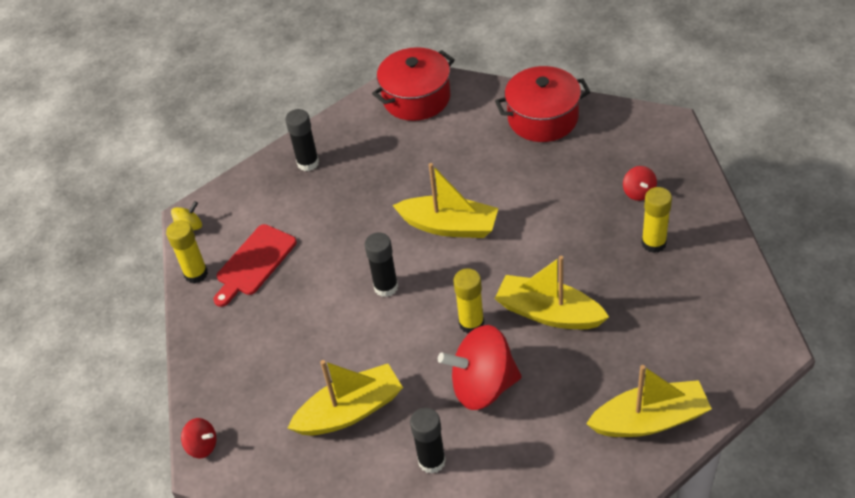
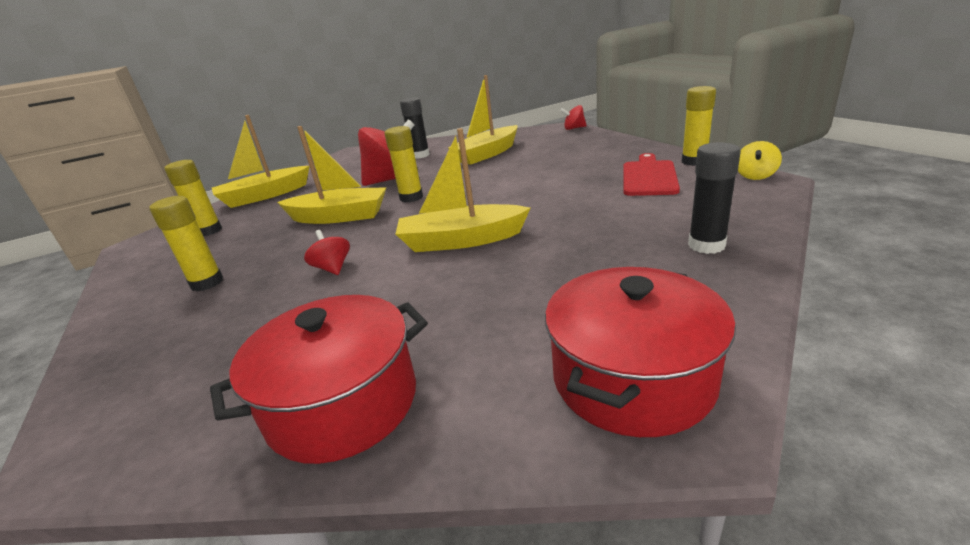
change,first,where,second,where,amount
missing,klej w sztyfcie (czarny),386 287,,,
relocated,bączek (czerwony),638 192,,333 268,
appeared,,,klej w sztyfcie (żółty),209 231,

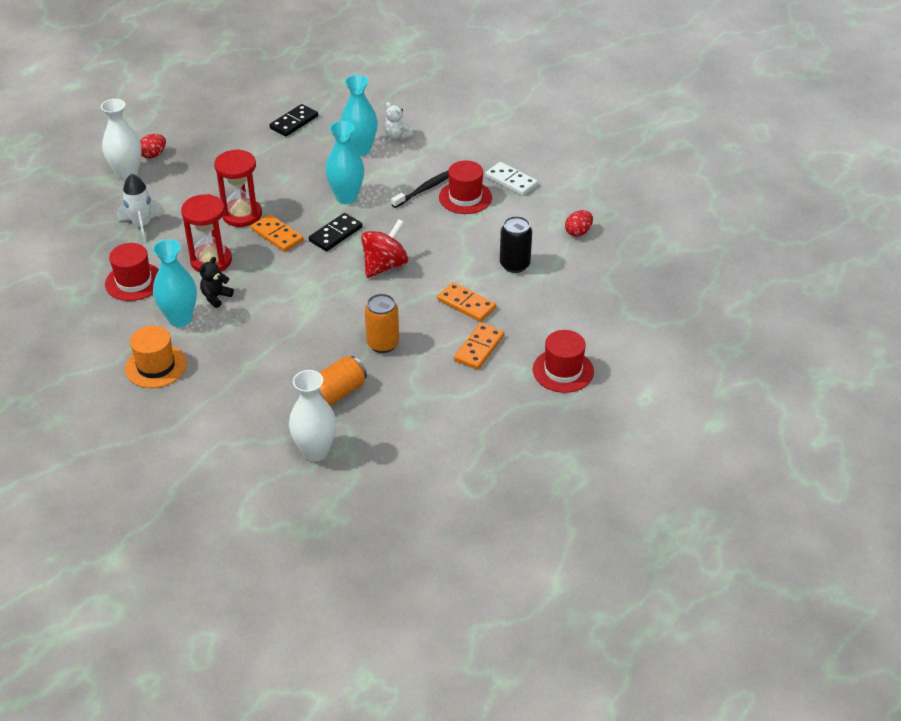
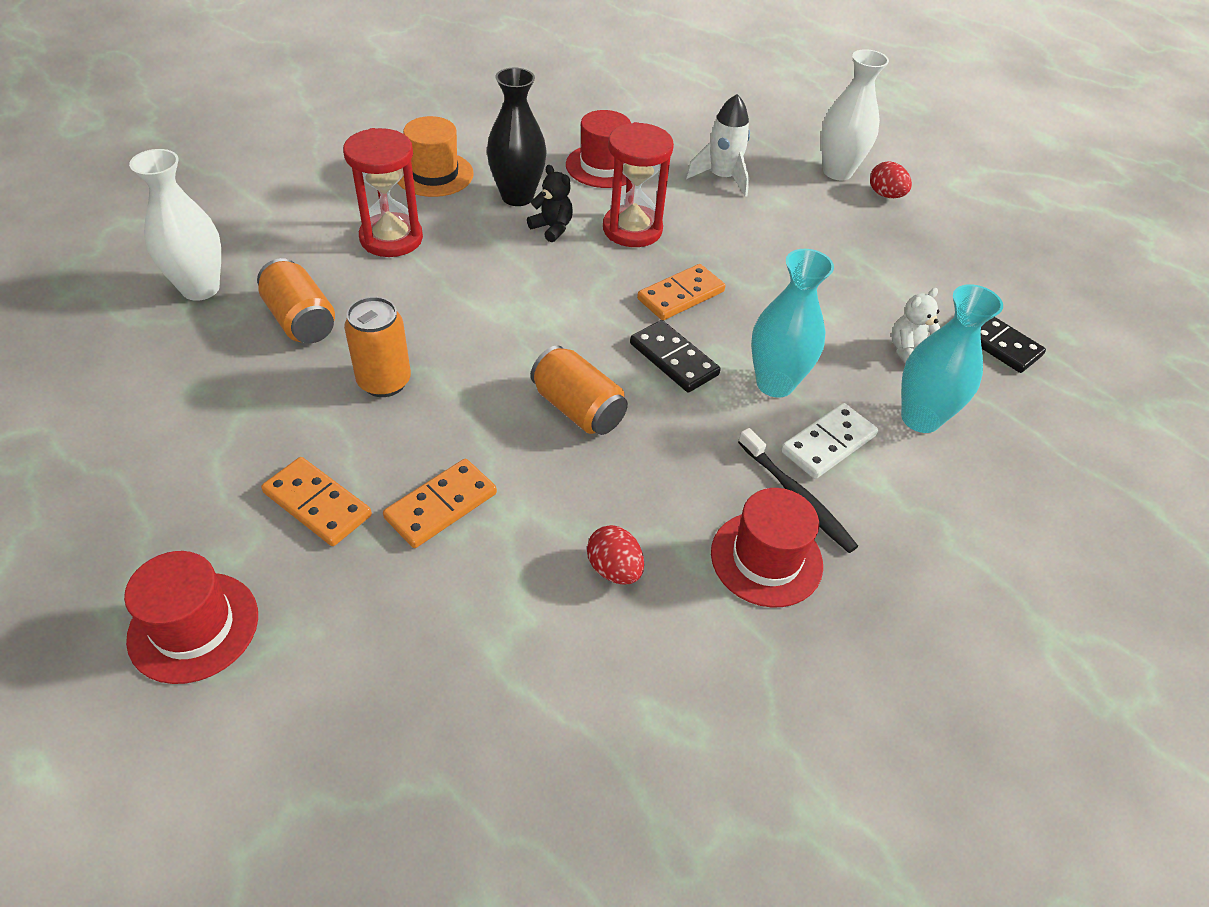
change,first,where,second,where,amount
colour,wazon (turkusowy),180 319,wazon (czarny),517 197,
relocated,klepsydra (czerwony),242 215,,391 238,
exchanged,bączek (czerwony),384 266,puszka (pomarańczowy),578 409,
relocated,miś (biały),397 136,,908 351,
relocated,kostka domina (biały),511 181,,828 443,
missing,puszka (czarny),514 265,,,
relocated,jajko (czerwony),578 232,,614 569,

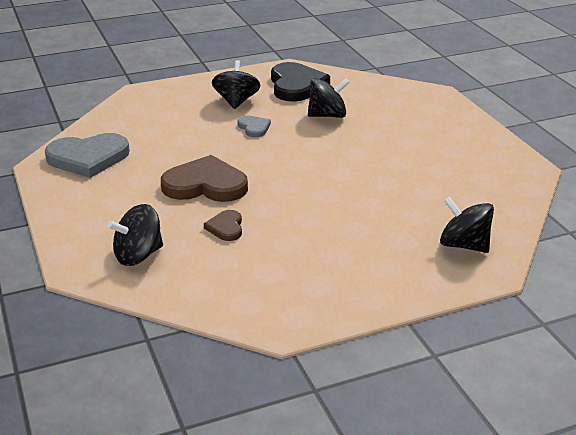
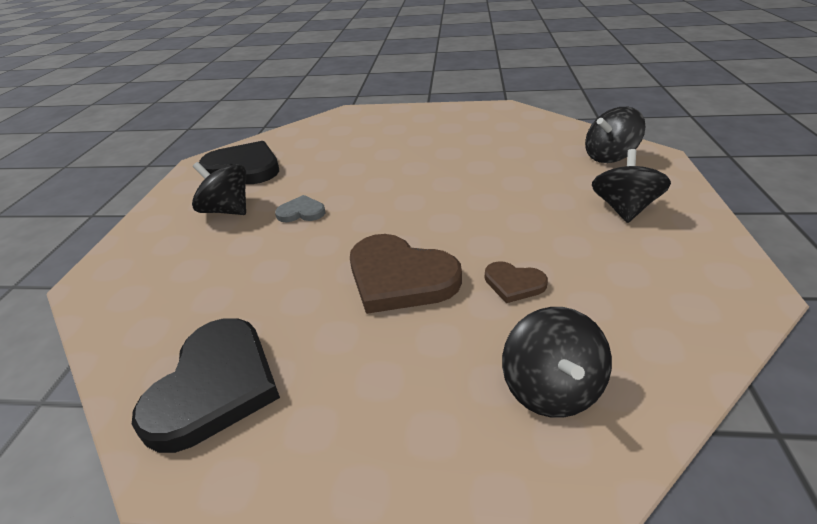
change,first,where,second,where,amount
colour,serce (szary),88 158,serce (czarny),215 386,
spun,serce (brązowy),205 185,,400 277,90 degrees counterclockwise
relocated,bączek (czarny),327 115,,623 209,

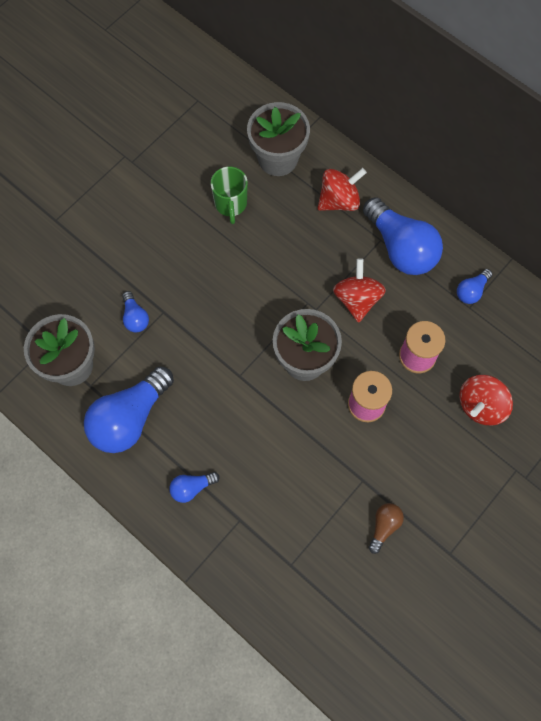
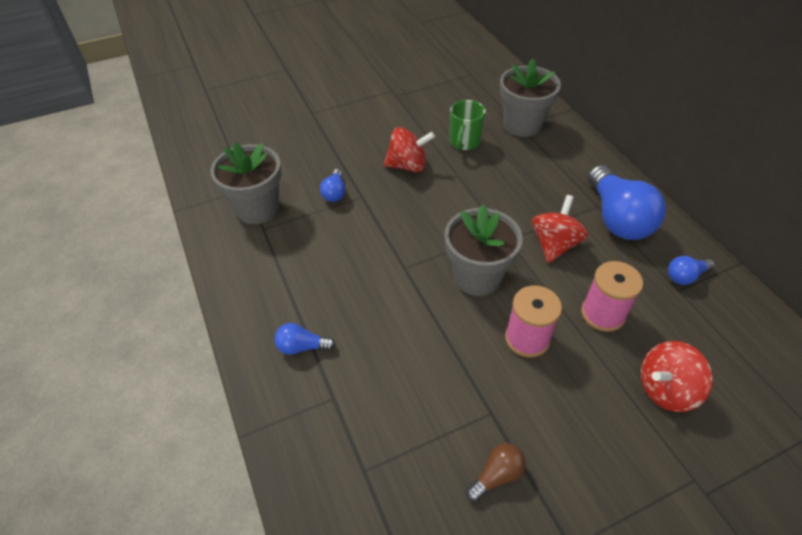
change,first,where,second,where,amount
missing,żarówka (niebieski),130 418,,,
relocated,bączek (czerwony),339 200,,408 166,

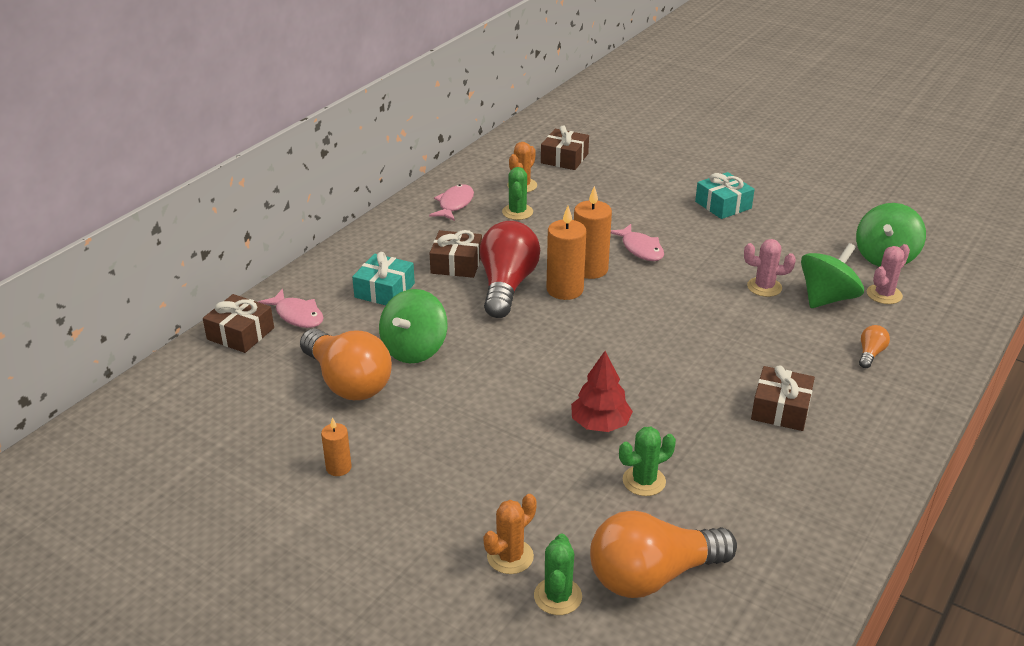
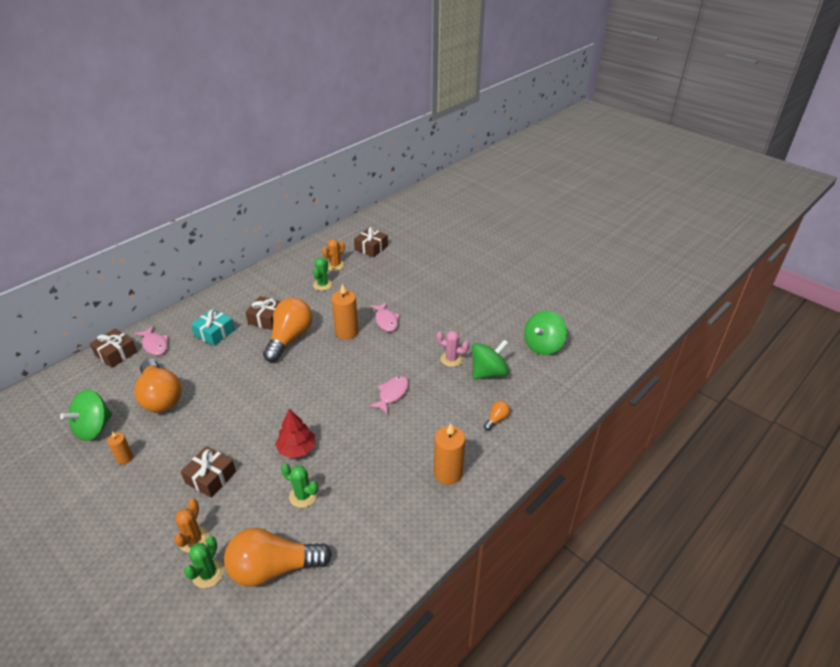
change,first,where,second,where,amount
relocated,bączek (zielony),414 349,,94 428,
relocated,ryba (różowy),454 204,,392 394,
colour,żarówka (czerwony),507 286,żarówka (pomarańczowy),289 338,
spun,kaktus (pomarańczowy),510 556,,194 539,45 degrees counterclockwise
relocated,świeca (pomarańczowy),565 290,,448 473,
spun,kaktus (zielony),644 481,,303 496,45 degrees clockwise
missing,prezent (turkusowy),723 205,,,
relocated,prezent (brązowy),780 409,,211 477,
missing,kaktus (różowy),884 294,,,

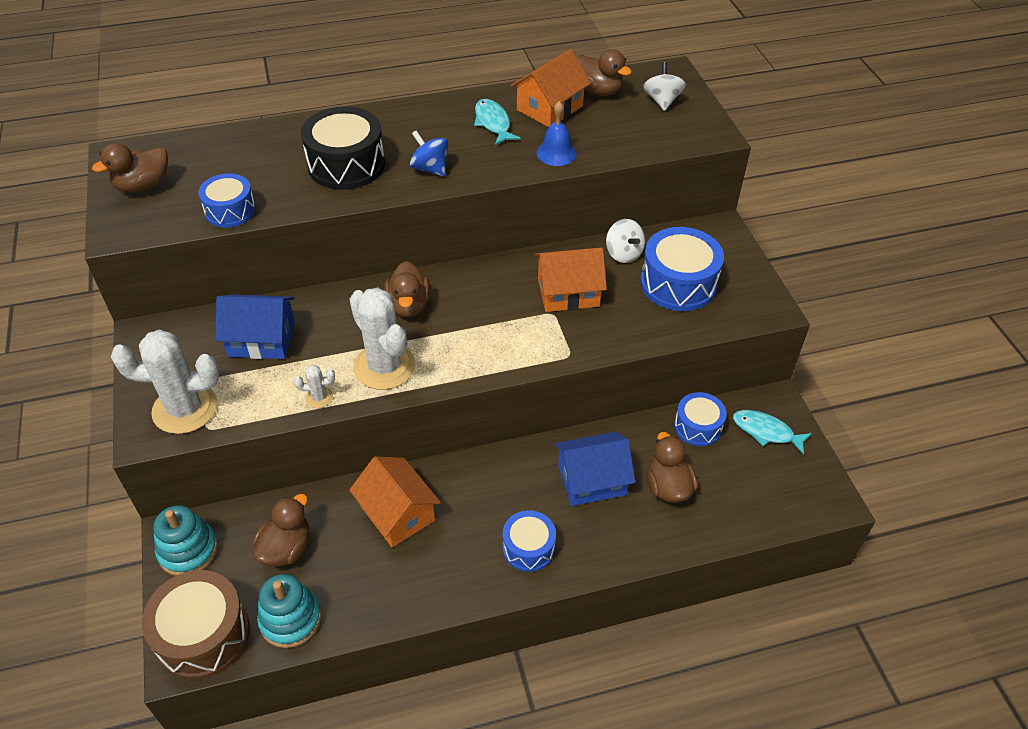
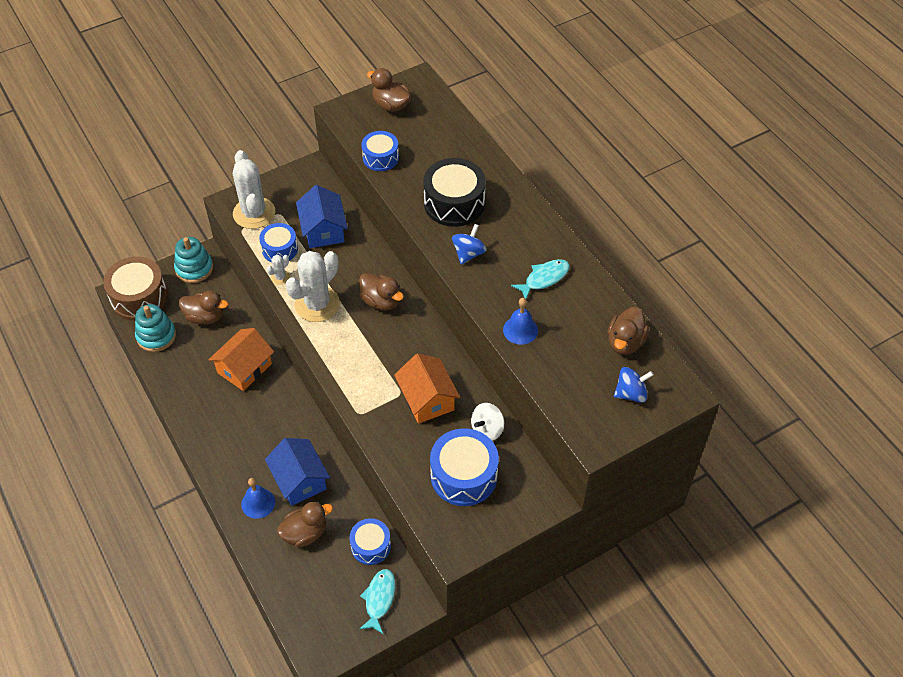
change,first,where,second,where,amount
spun,kaktus (biały),319 397,,280 277,60 degrees clockwise
spun,kaczka (brązowy),408 305,,381 301,120 degrees counterclockwise
relocated,bęben (niebieski),528 548,,280 249,
missing,domek (pomarańczowy),550 108,,,
colour,bączek (biały),662 101,bączek (niebieski),631 393,
appeared,,,dzwonek (niebieski),258 503,

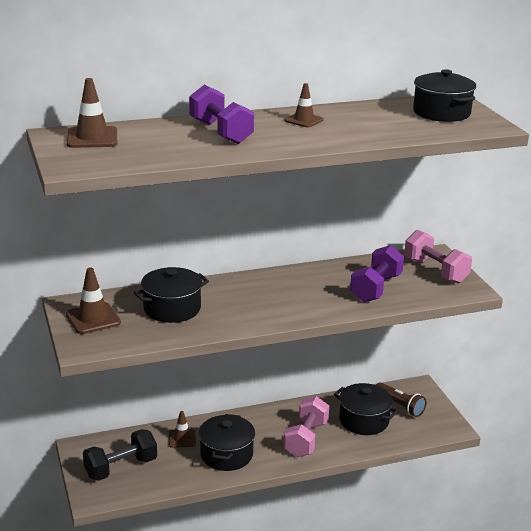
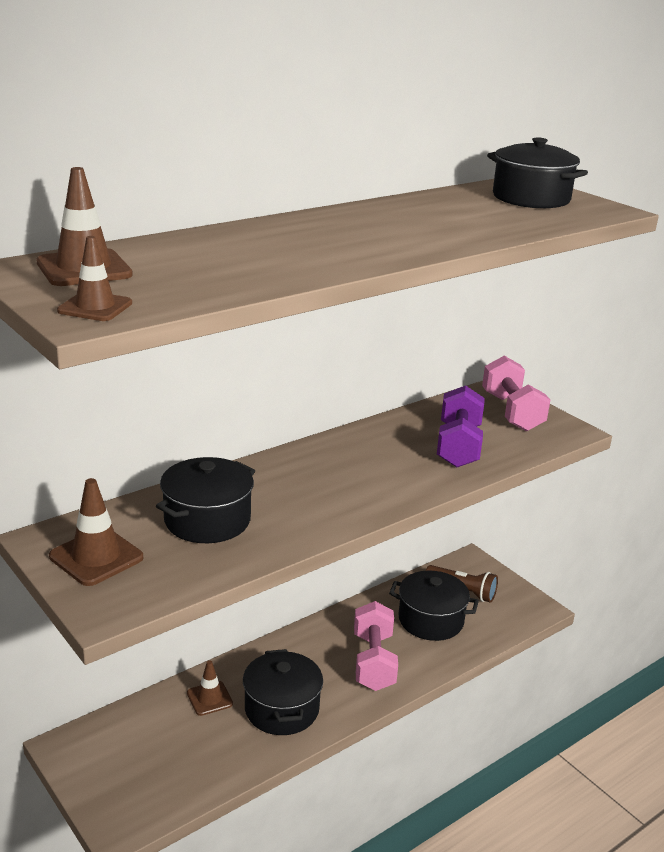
change,first,where,second,where,amount
missing,hantel (czarny),121 468,,,
missing,hantel (fioletowy),220 132,,,
relocated,pachołek (brązowy),304 120,,95 307,
spun,hantel (różowy),435 271,,512 412,45 degrees clockwise

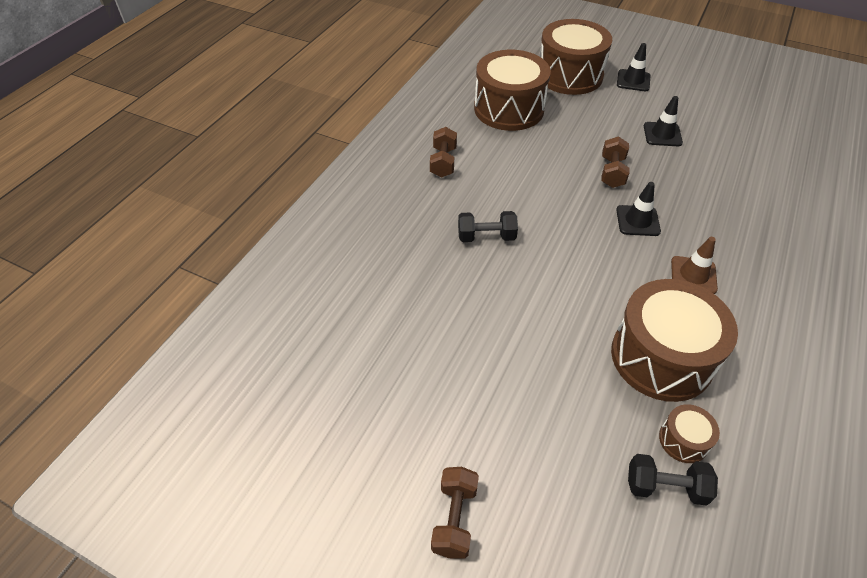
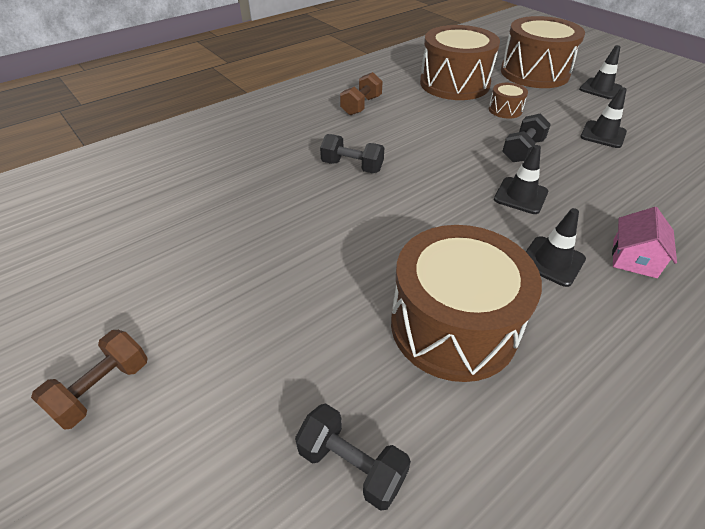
change,first,where,second,where,amount
colour,hantel (brązowy),612 172,hantel (czarny),522 150,
relocated,bęben (brązowy),683 440,,505 110,
colour,pachołek (brązowy),693 275,pachołek (czarny),552 261,
appeared,,,domek (różowy),634 258,

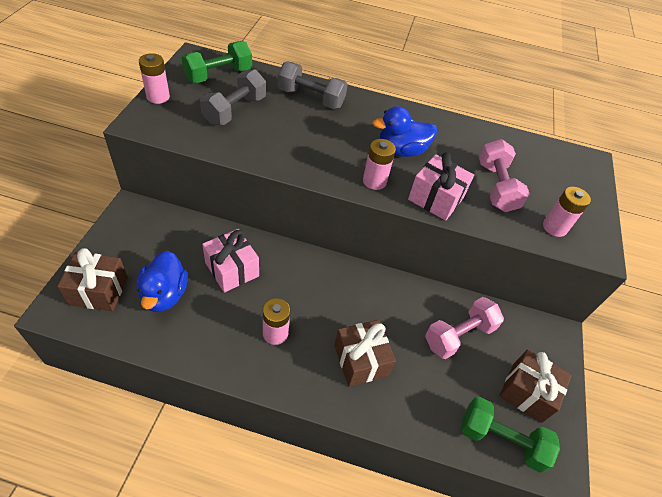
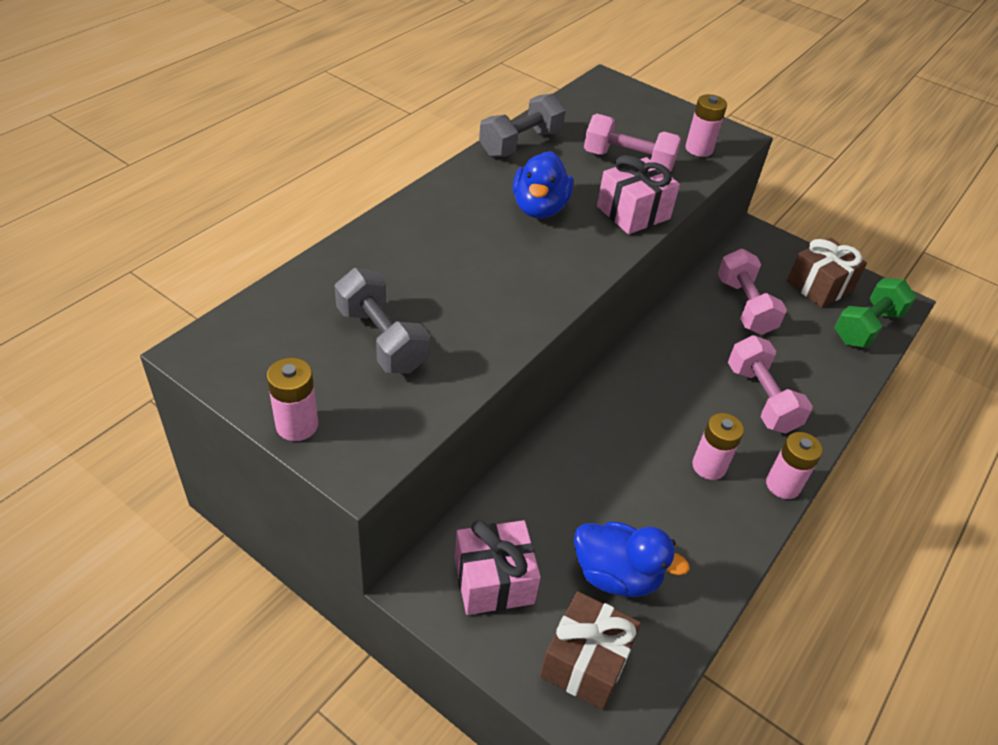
change,first,where,second,where,amount
missing,hantel (zielony),218 75,,,
relocated,prezent (różowy),232 269,,494 580,
relocated,hantel (szary),311 98,,520 143,
exchanged,prezent (brązowy),361 360,hantel (różowy),761 398,
relocated,bateria (różowy),374 181,,783 485,

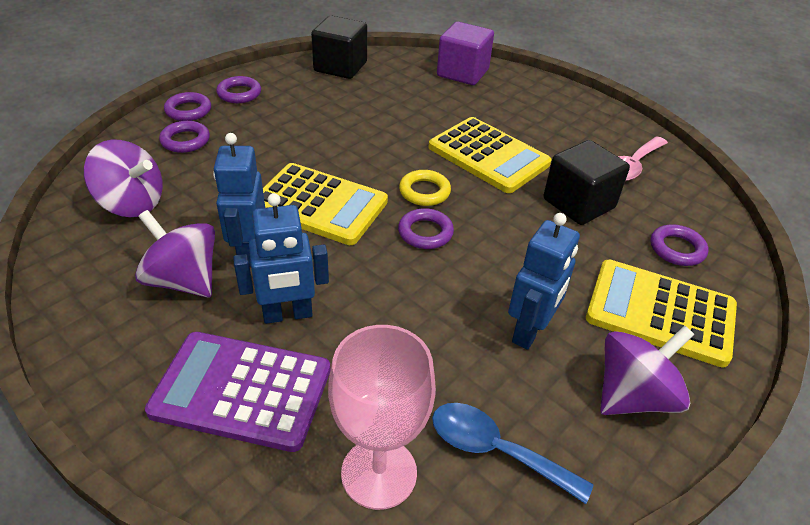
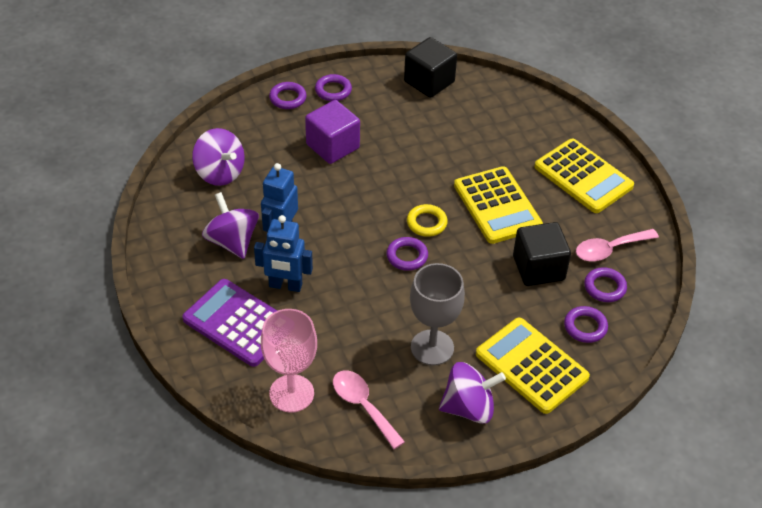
change,first,where,second,where,amount
relocated,pierścień (fioletowy),185 140,,604 287,
relocated,kalkulator (żółty),319 205,,583 177,
colour,łyżka (niebieski),495 450,łyżka (różowy),363 406,
relocated,sześcian (fioletowy),462 73,,332 146,
exchanged,robot (niebieski),530 331,kielich (szary),432 347,

